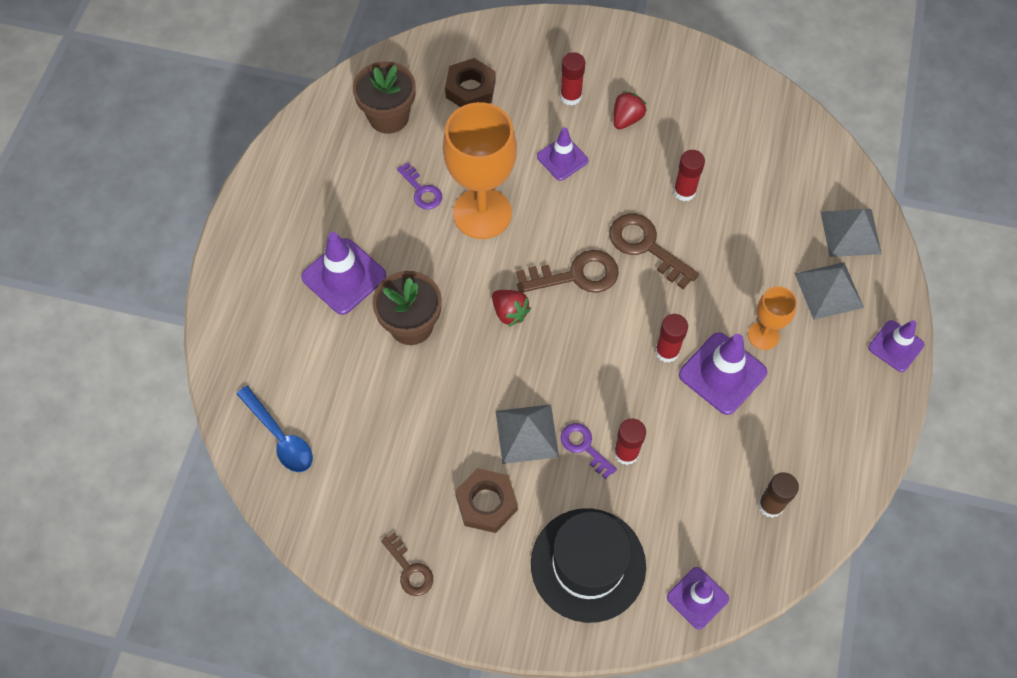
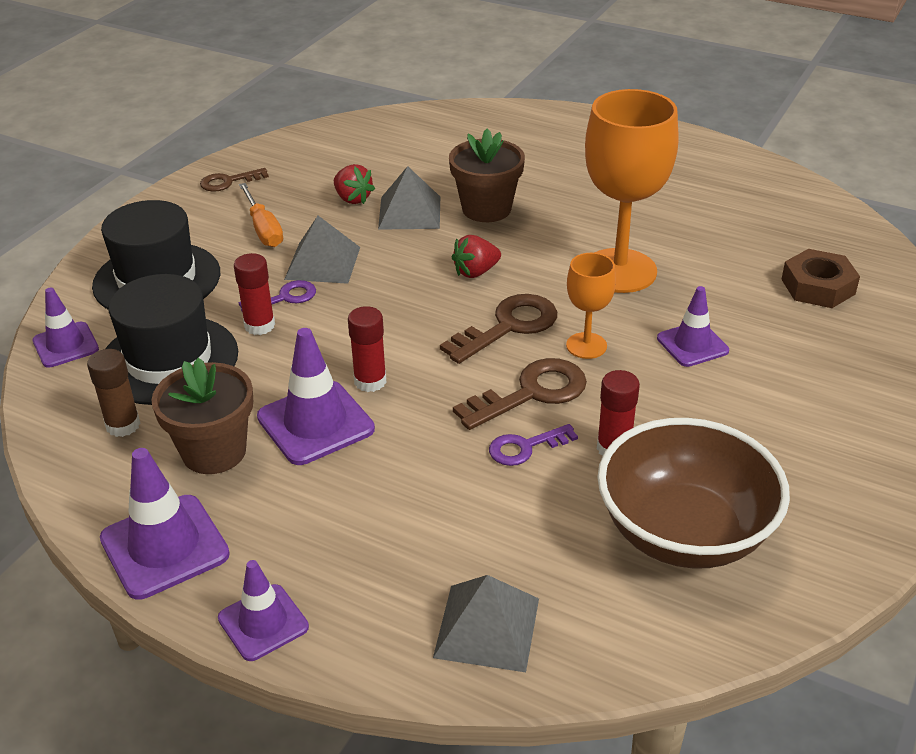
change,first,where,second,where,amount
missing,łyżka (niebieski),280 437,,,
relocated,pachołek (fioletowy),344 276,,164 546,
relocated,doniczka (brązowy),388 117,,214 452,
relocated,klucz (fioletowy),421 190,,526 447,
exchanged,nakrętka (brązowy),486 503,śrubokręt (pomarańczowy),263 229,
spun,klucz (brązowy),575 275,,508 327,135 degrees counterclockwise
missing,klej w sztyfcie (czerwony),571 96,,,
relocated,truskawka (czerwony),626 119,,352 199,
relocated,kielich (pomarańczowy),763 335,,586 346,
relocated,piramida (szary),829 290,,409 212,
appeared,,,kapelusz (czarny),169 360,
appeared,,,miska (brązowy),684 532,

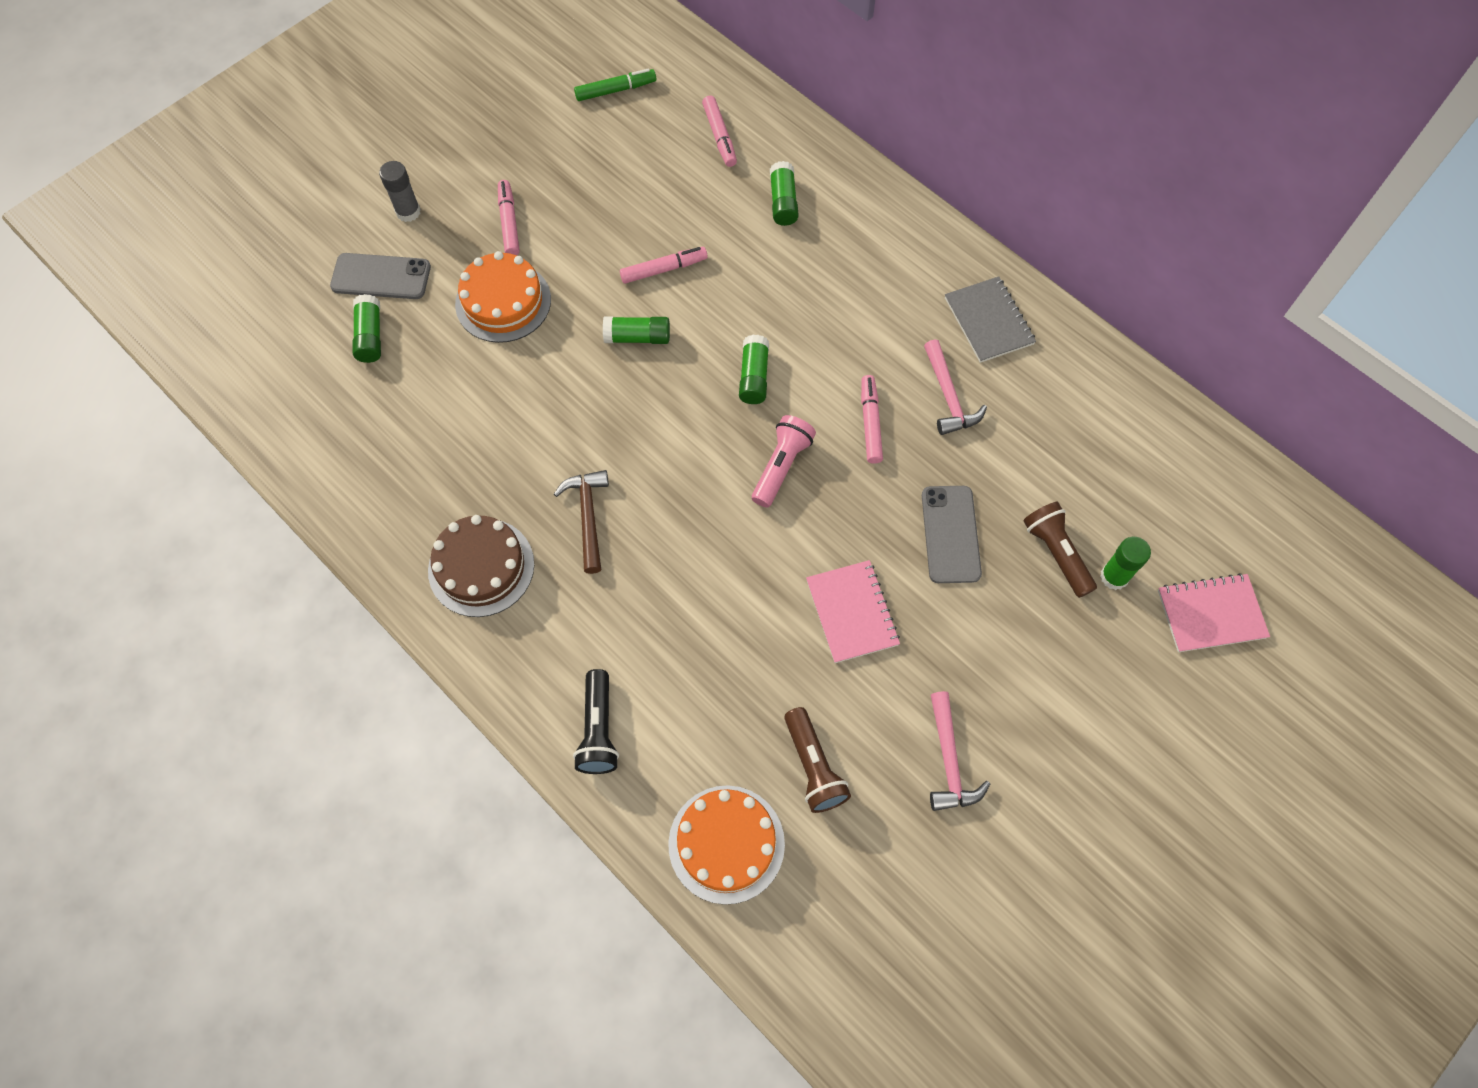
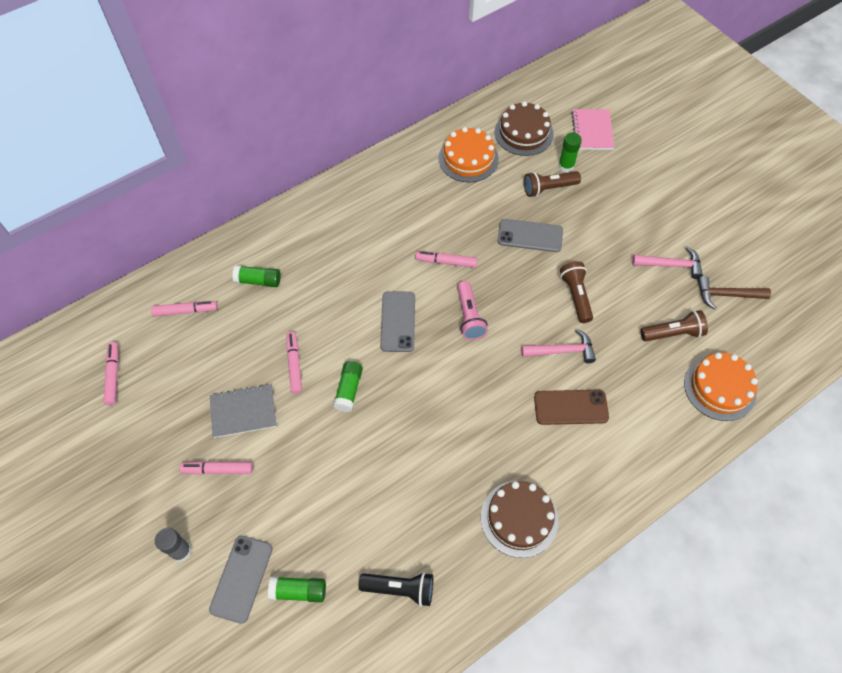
change,first,where,second,where,amount
relocated,tort (pomarańczowy),503 302,,468 158,
relocated,młotek (brązowy),588 516,,726 295,
relocated,latarka (czarny),598 730,,400 589,
colour,flamaster (zielony),615 90,flamaster (różowy),113 375,
exchanged,klej w sztyfcie (zielony),754 376,telefon (szary),398 321,
spun,latarka (różowy),781 466,,469 317,135 degrees counterclockwise
exchanged,zeszyt (różowy),852 612,latarka (brązowy),576 296,
relocated,młotek (różowy),948 397,,562 351,
relocated,zeszyt (szary),988 321,,243 412,
appeared,,,tort (brązowy),523 133,
appeared,,,telefon (brązowy),570 407,

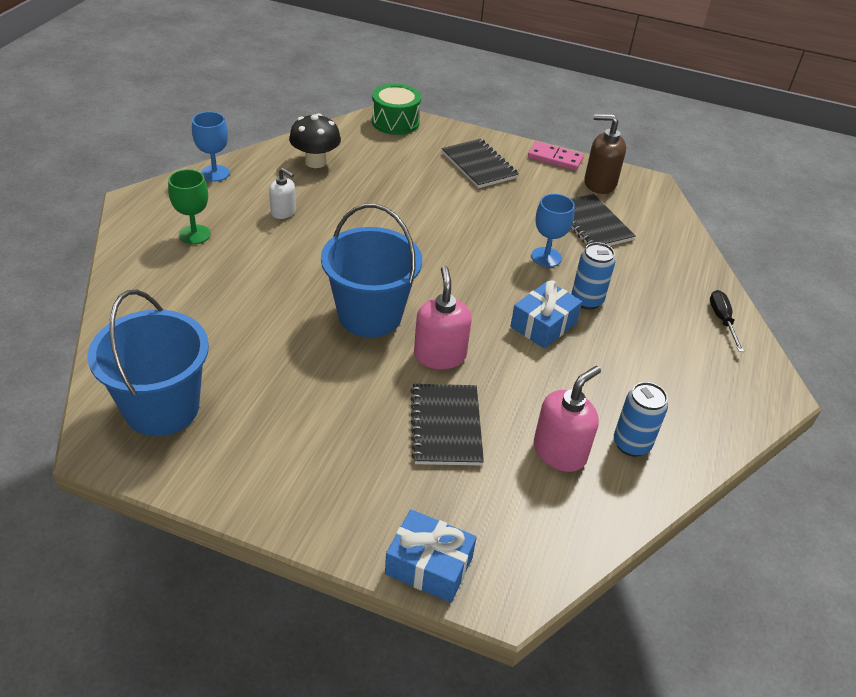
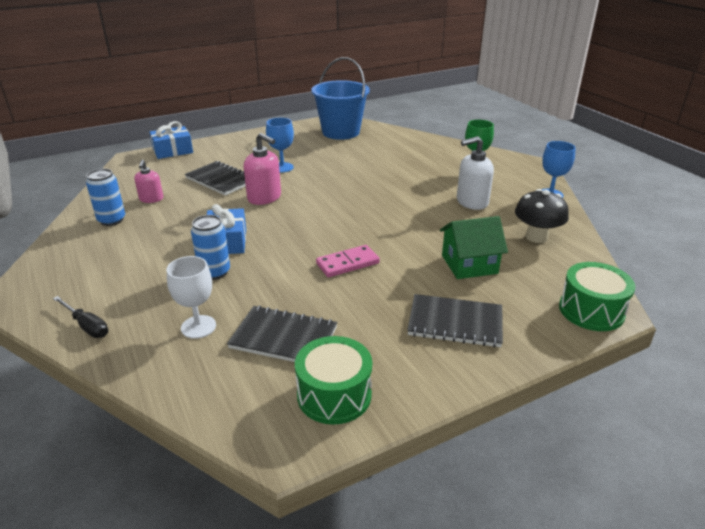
change,first,where,second,where,amount
size,dozownik mydła (biały),283 212,,471 202,x1.59
missing,wiadro (niebieski),370 315,,,
relocated,kostka domina (różowy),555 158,,347 263,
relocated,kielich (niebieski),546 257,,282 167,
size,dozownik mydła (różowy),560 452,,151 199,x0.63
exchanged,dozownik mydła (brązowy),599 183,bęben (zielony),334 395,
appeared,,,kielich (biały),198 327,
appeared,,,domek (zielony),469 264,

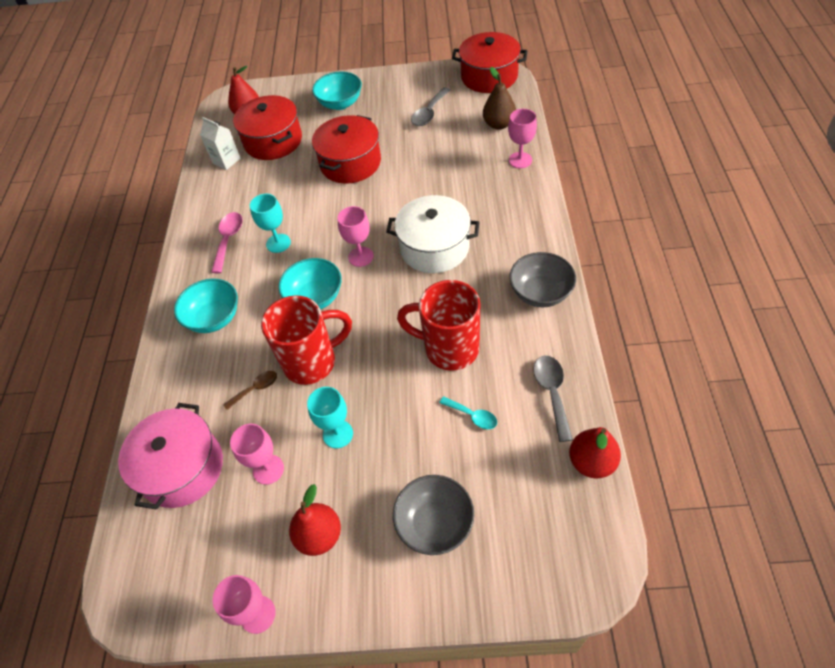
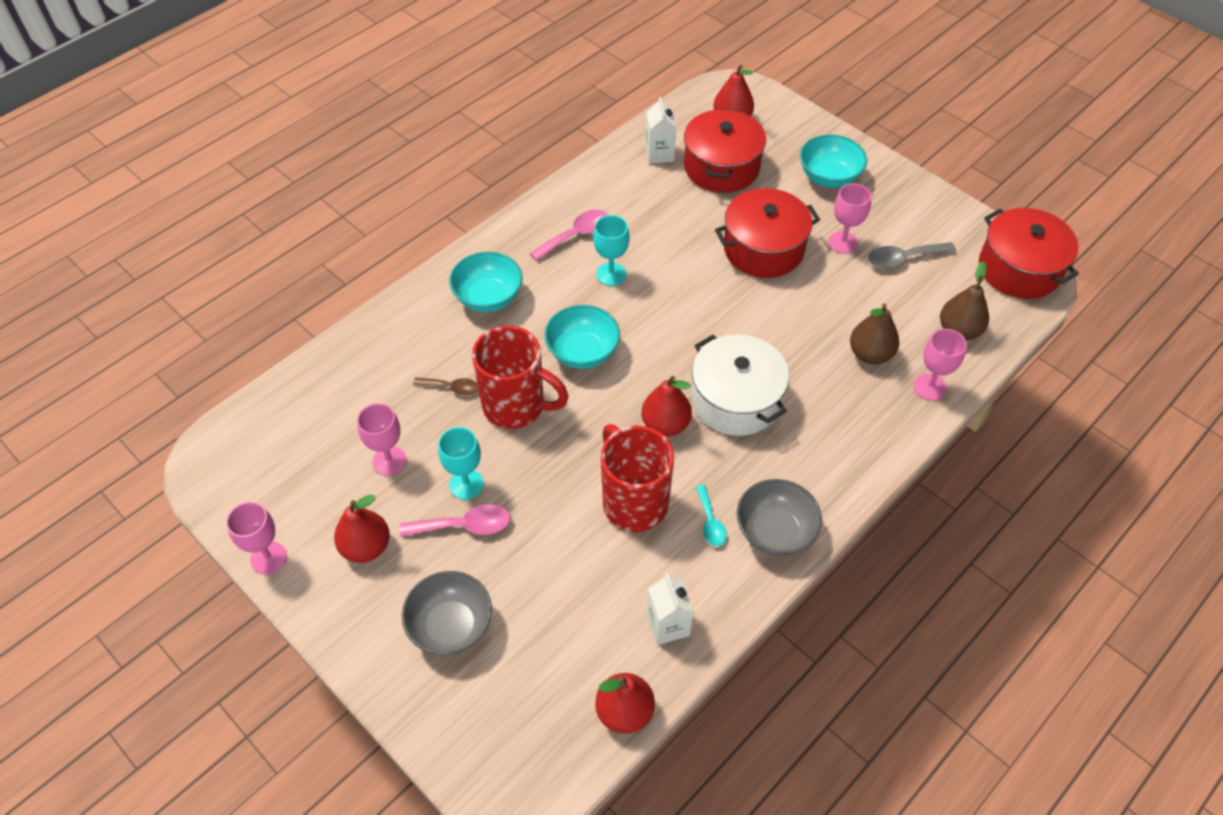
change,first,where,second,where,amount
missing,garnek (różowy),182 468,,,
relocated,kielich (różowy),361 256,,843 242,
relocated,łyżka (turkusowy),472 416,,710 522,
exchanged,łyżka (szary),552 393,karton mleka (biały),668 625,
appeared,,,łyżka (różowy),464 526,
appeared,,,gruszka (czerwony),665 424,
appeared,,,gruszka (brązowy),870 354,

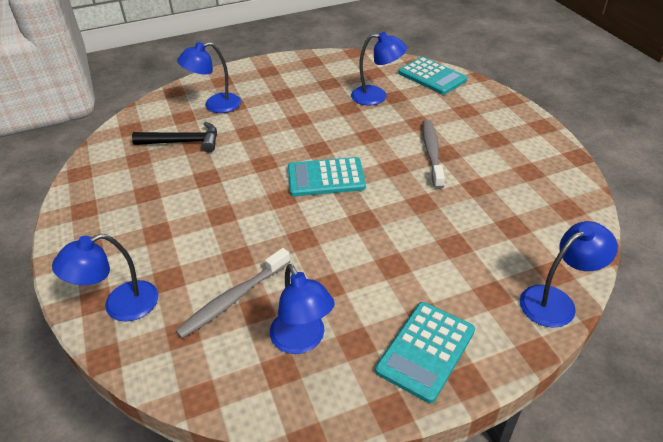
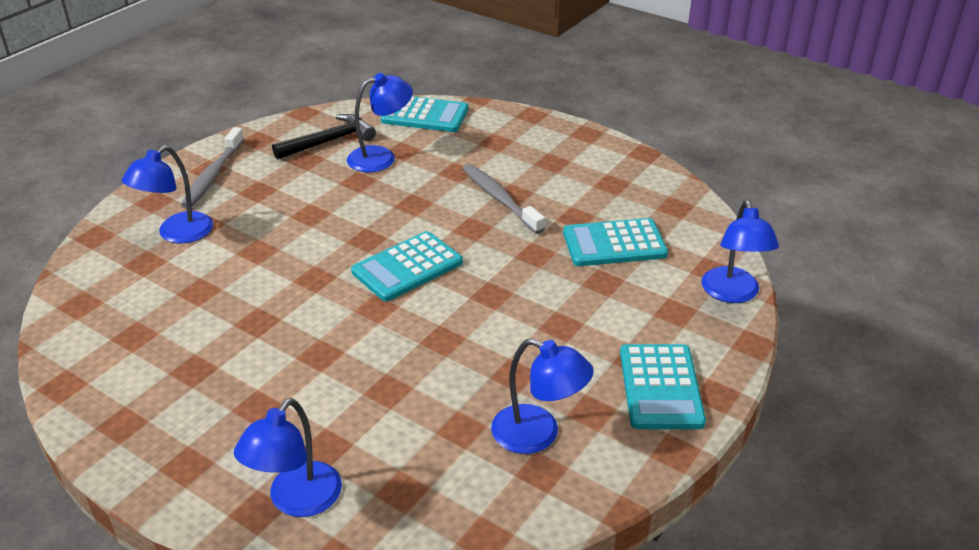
change,first,where,second,where,amount
relocated,młotek (czarny),184 142,,329 141,
relocated,szczoteczka do zębów (szary),233 299,,213 175,
spun,lampka (niebieski),556 301,,732 294,150 degrees clockwise
appeared,,,kalkulator (turkusowy),614 244,

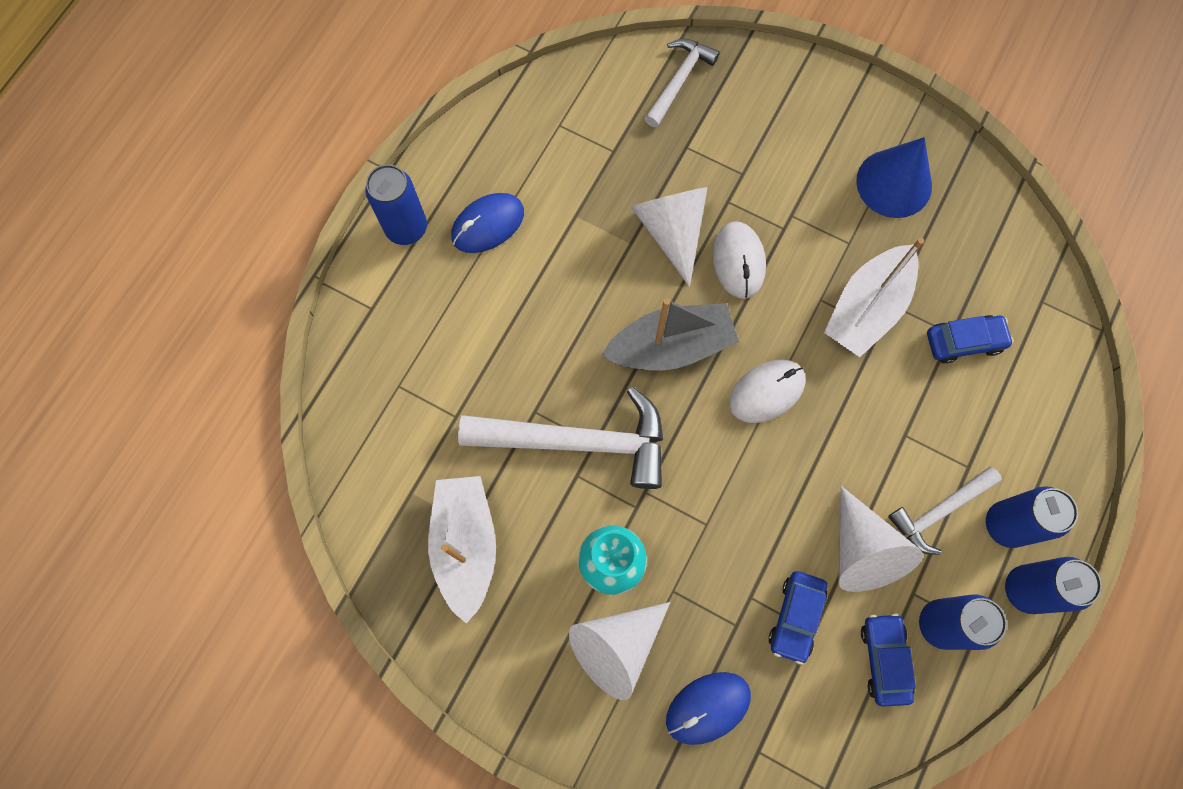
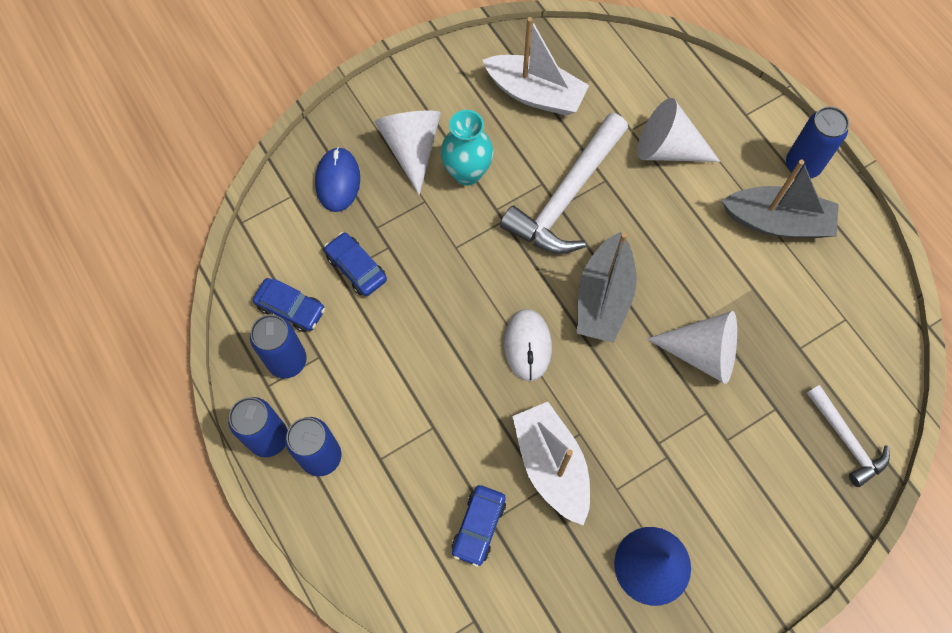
change,first,where,second,where,amount
exchanged,myszka (niebieski),487 224,łódka (szary),777 222,
missing,myszka (biały),738 261,,,
relocated,stożek (biały),862 550,,668 149,
missing,młotek (biały),939 511,,,

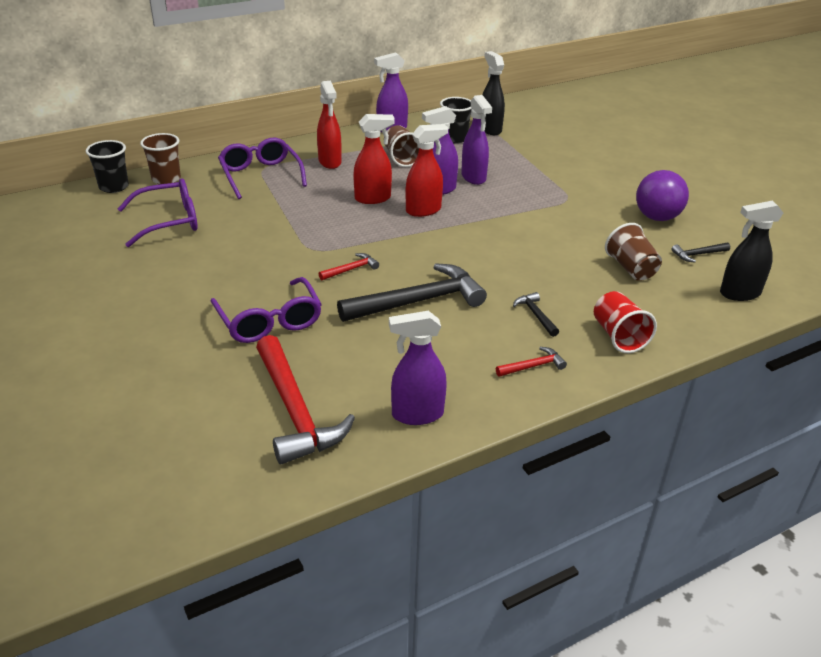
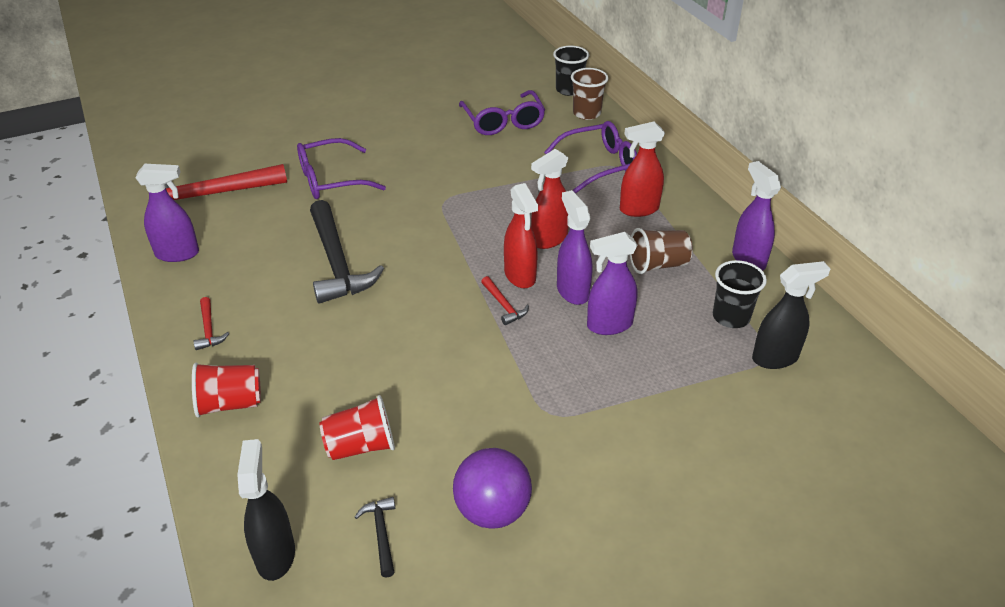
change,first,where,second,where,amount
relocated,młotek (czerwony),351 269,,504 305,
spun,spryskiwacz (czerwony),373 198,,549 239,60 degrees clockwise
spun,spryskiwacz (fioletowy),417 414,,178 254,90 degrees clockwise
missing,młotek (czarny),536 315,,,
colour,szklanka (brązowy),631 268,szklanka (czerwony),361 446,

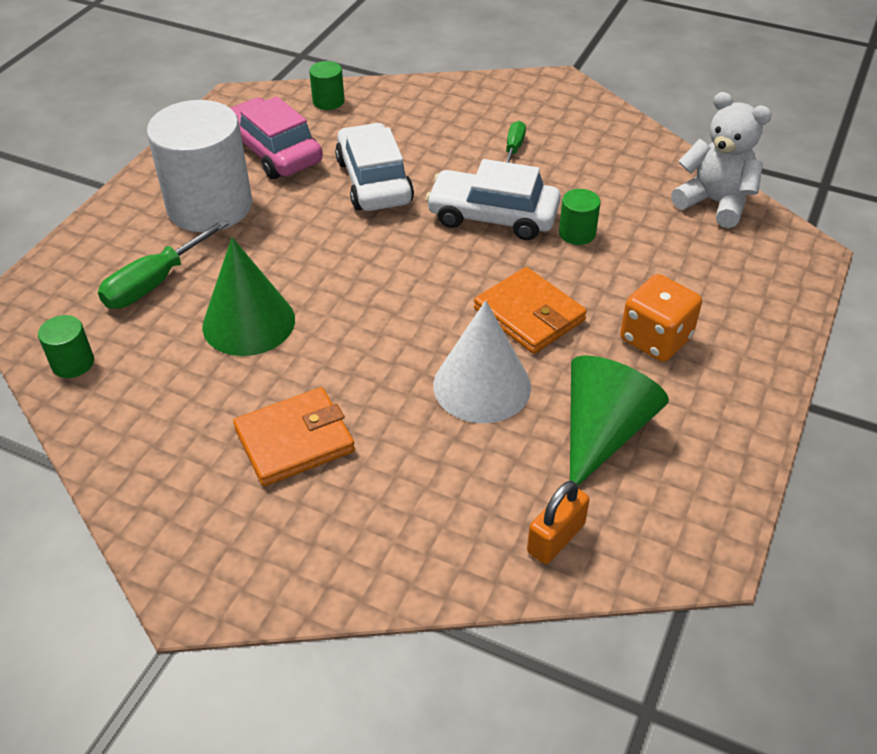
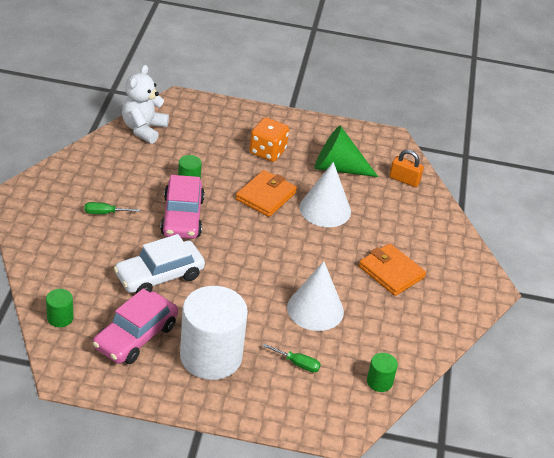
change,first,where,second,where,amount
size,śrubokręt (zielony),155 283,,297 364,x0.59
colour,stożek (zielony),248 322,stożek (biały),315 309,
colour,samochód (biały),493 216,samochód (różowy),182 217,

